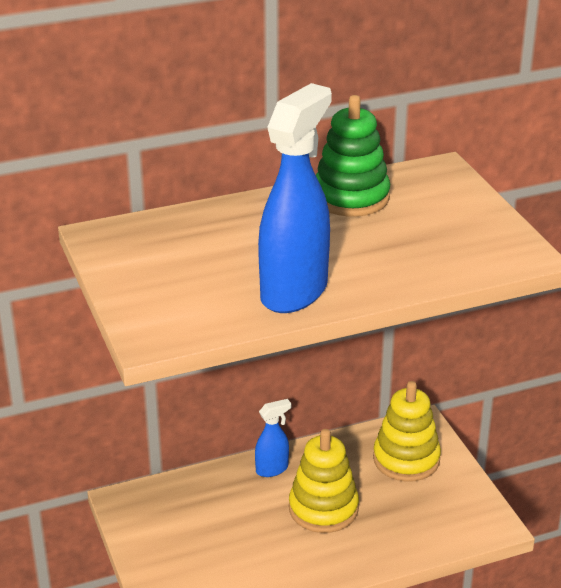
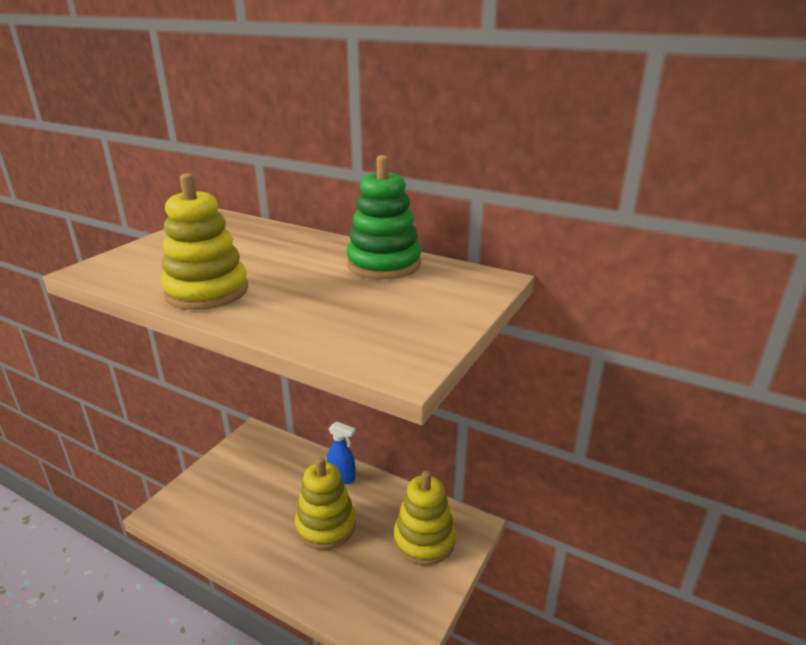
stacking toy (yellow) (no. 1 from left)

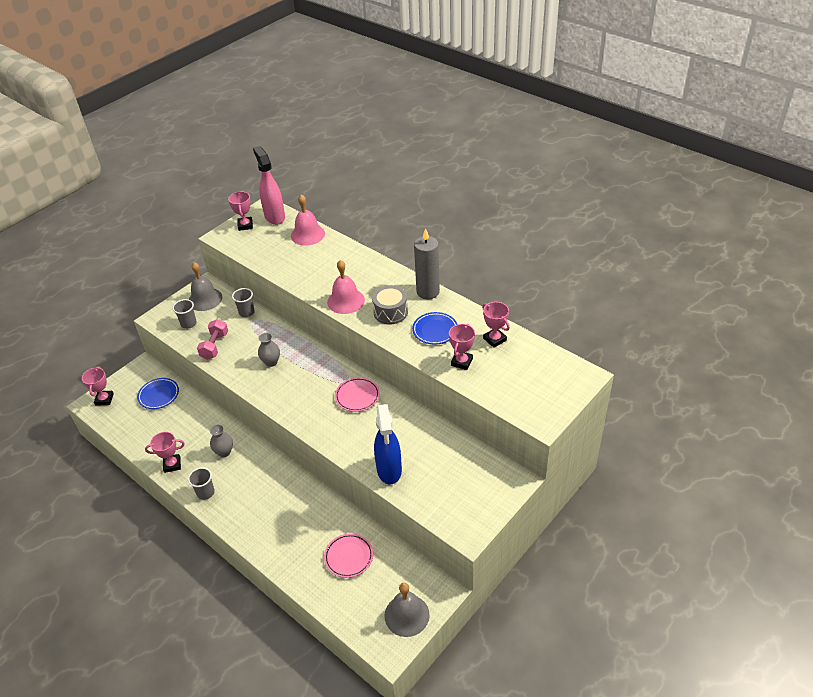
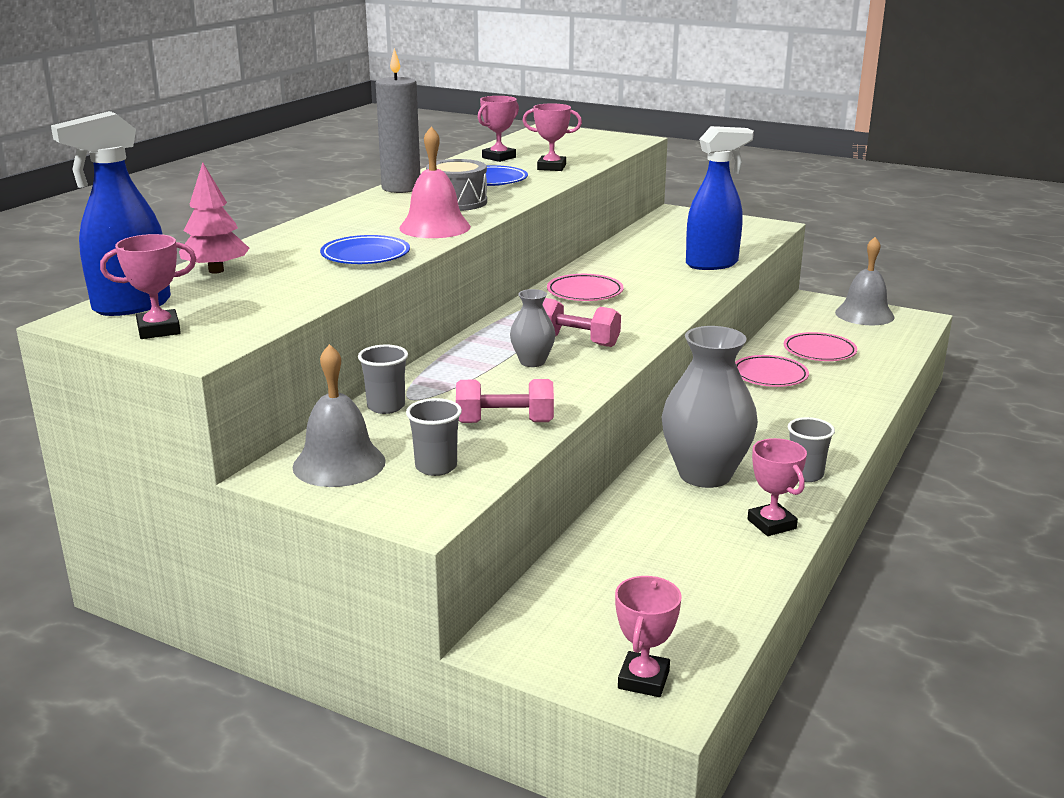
spray bottle (blue) (no. 1 from left)
tree (pink)
plate (blue) (no. 1 from left)
dumbbell (pink) (no. 2 from left)
trophy (pink) (no. 4 from left)
vase (grey) (no. 2 from left)
plate (pink) (no. 2 from left)

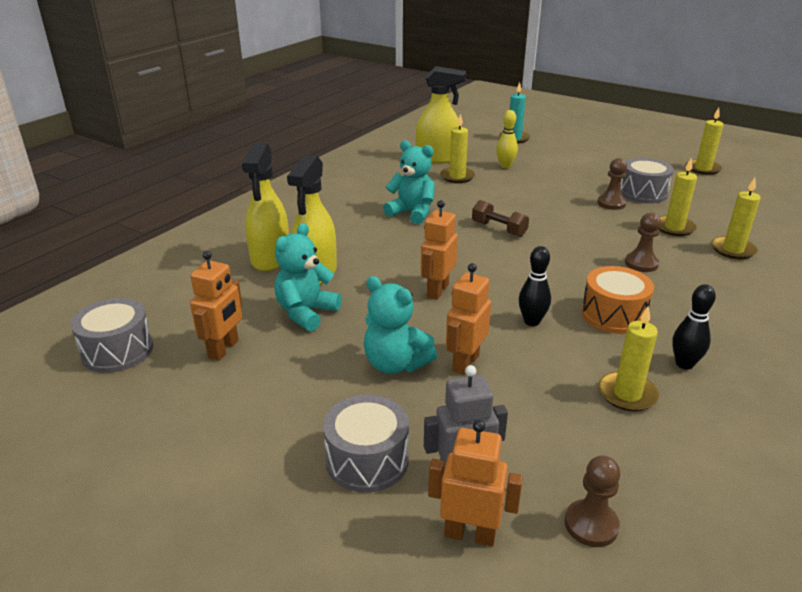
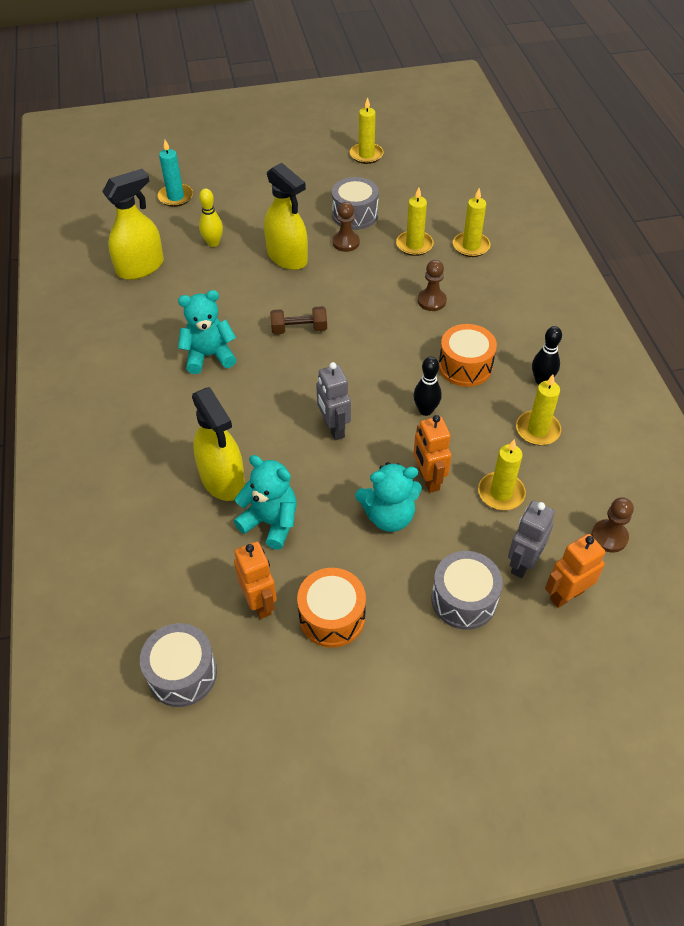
teddy bear (turquoise) (no. 2 from left)
spray bottle (yellow) (no. 3 from left)
drum (orange) (no. 1 from left)
robot (grey) (no. 1 from left)
candle (yellow) (no. 4 from left)

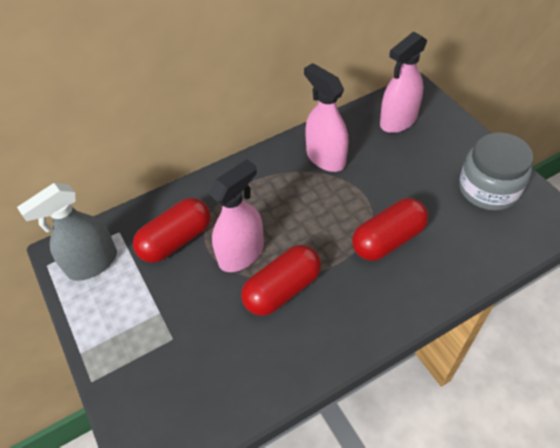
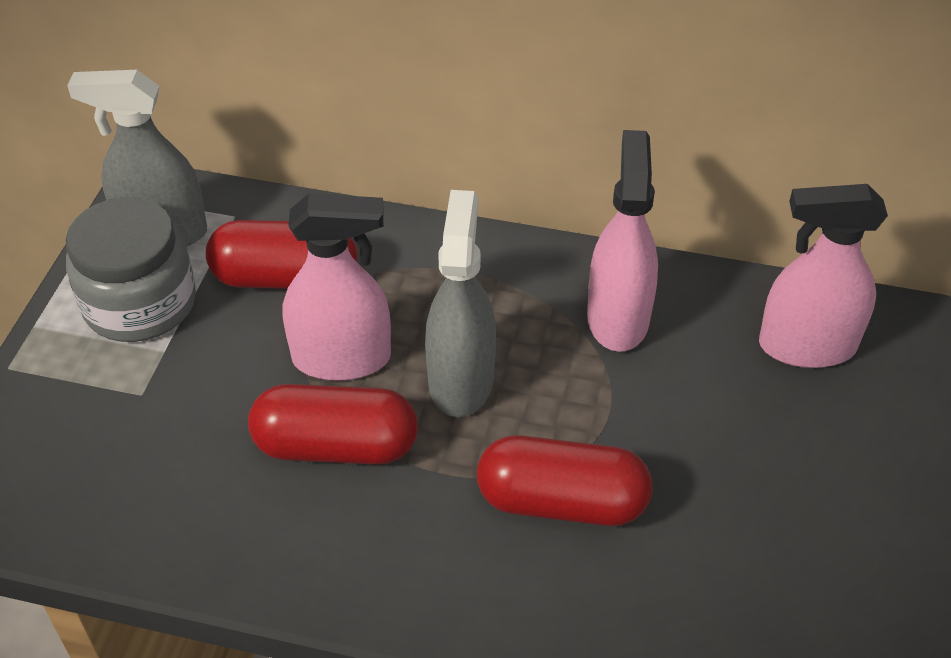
jar (grey)
spray bottle (grey) (no. 2 from left)

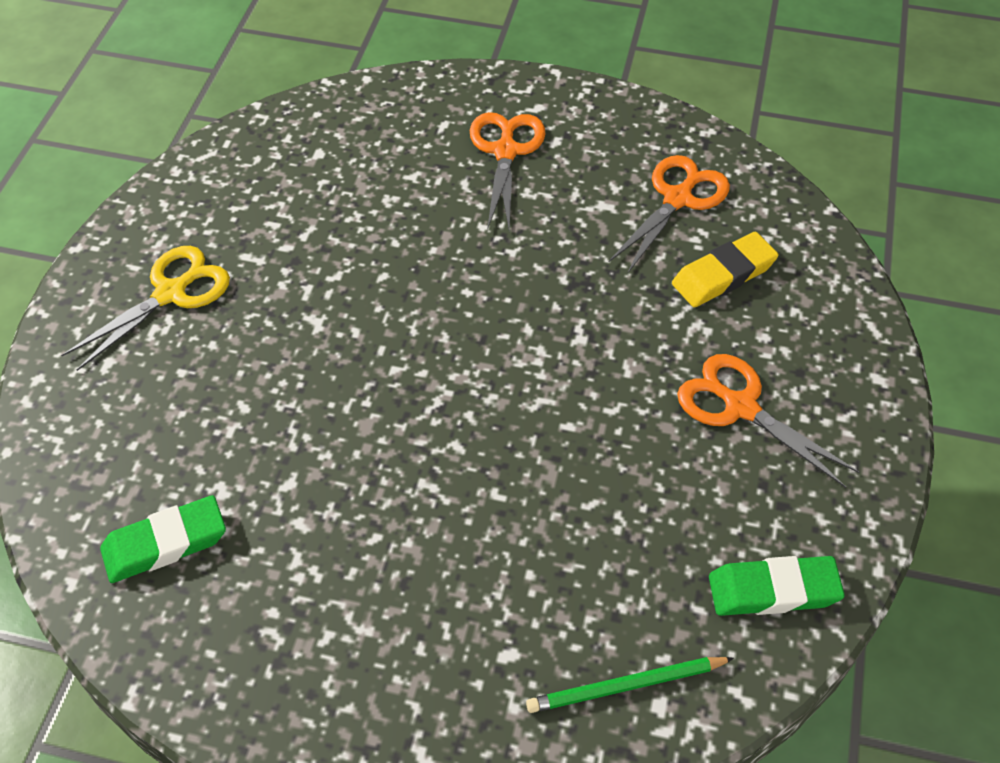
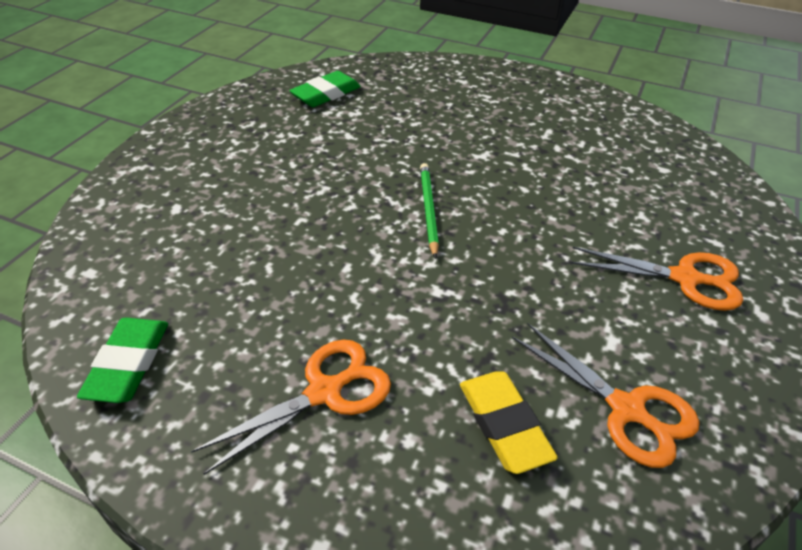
eraser (green) (no. 2 from left)
pencil (green)
scissors (yellow)

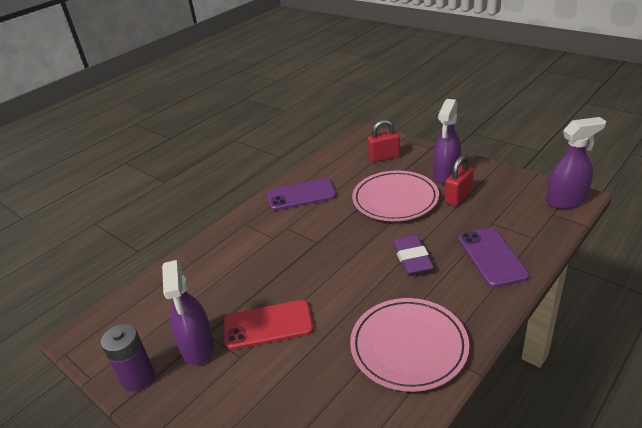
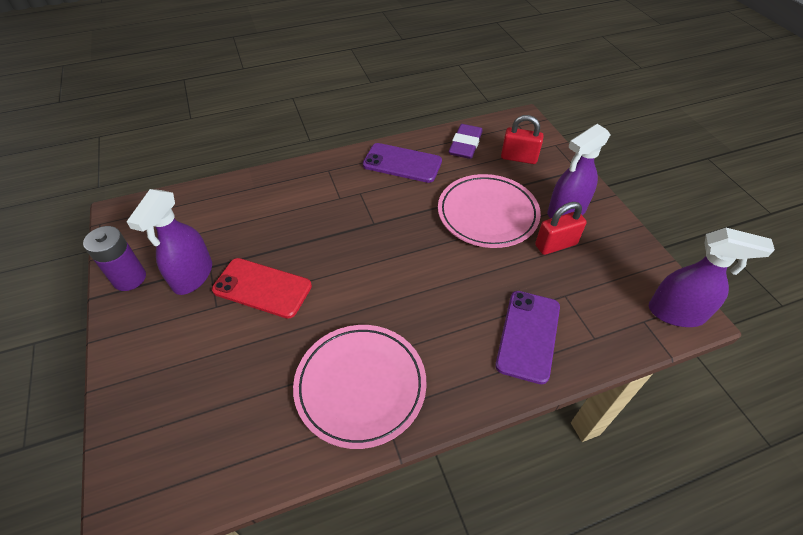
eraser (purple)

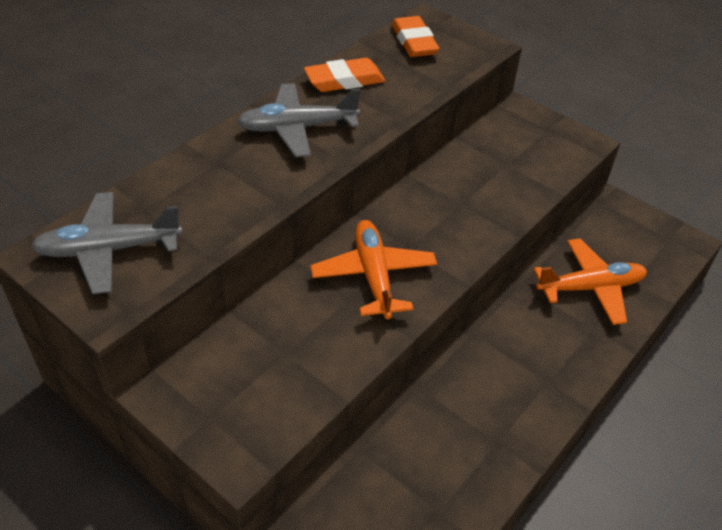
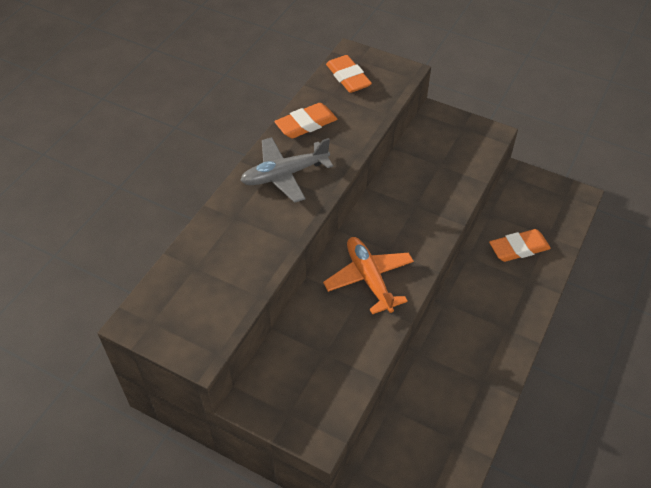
eraser (orange) (no. 3 from left)
plane (grey) (no. 1 from left in the first image)

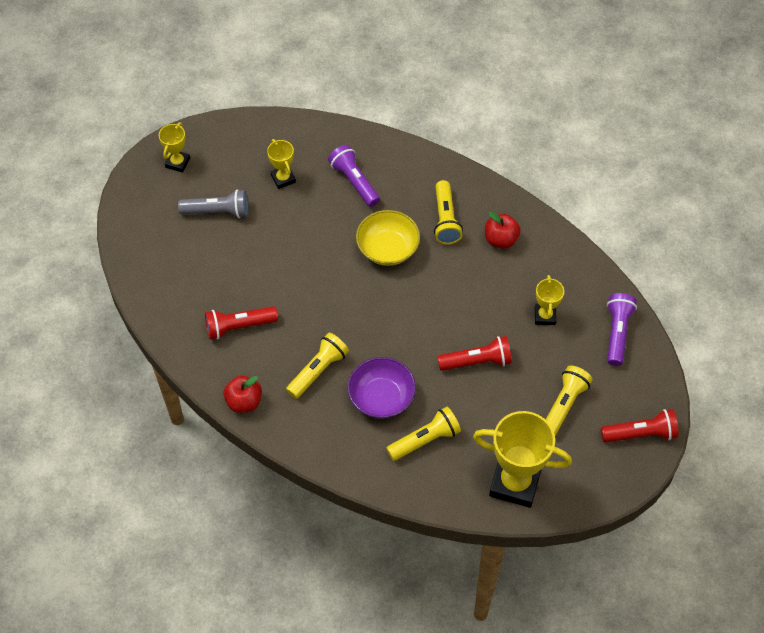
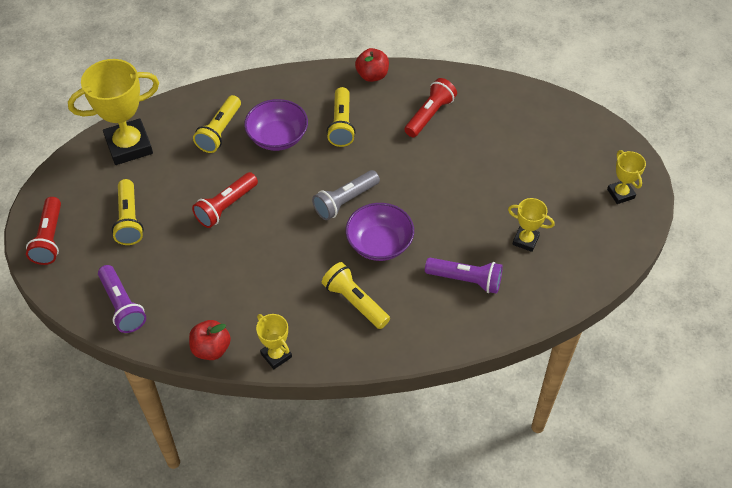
flashlight (red) (no. 1 from left)
apple (red) (no. 1 from left)
trophy (yellow) (no. 2 from left)
flashlight (grey)
bowl (purple) (no. 2 from left)

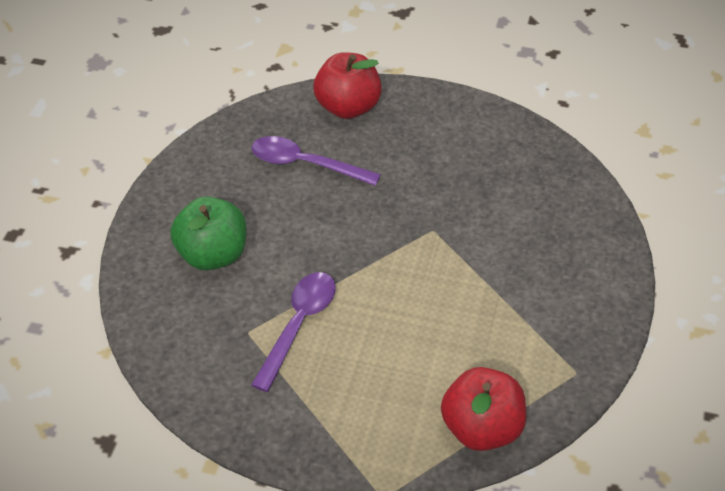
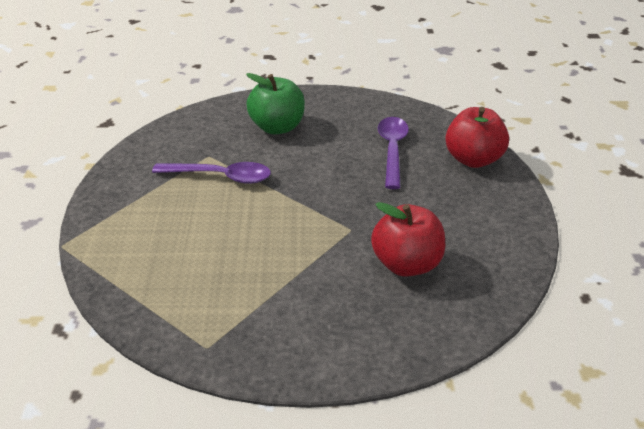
apple (red) (no. 1 from left)

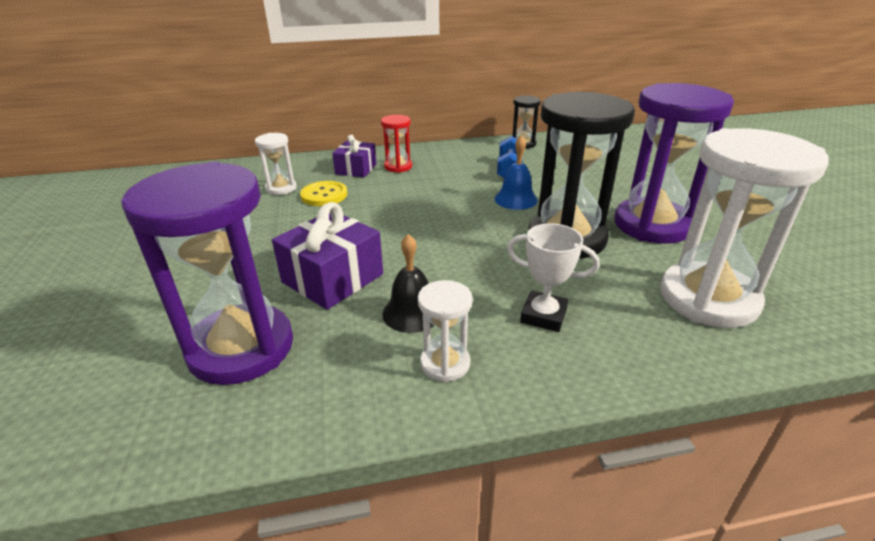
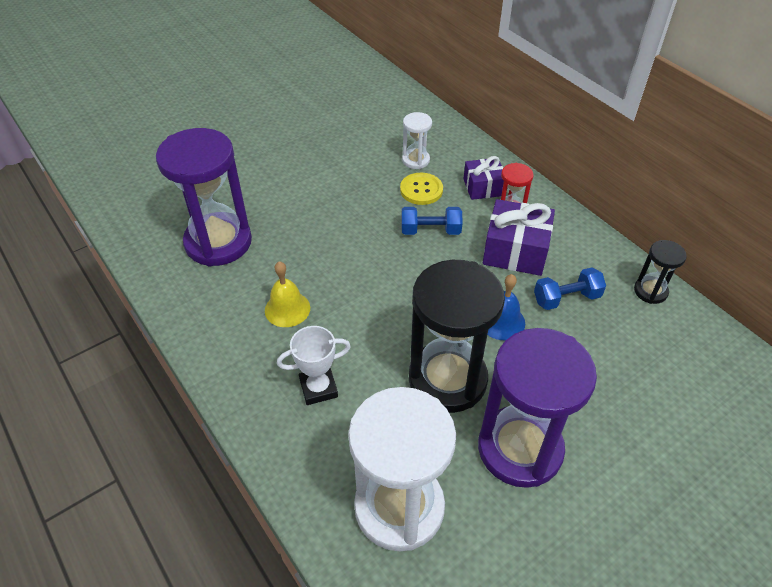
bell (yellow)
trophy (white)
dumbbell (blue) (no. 1 from left)
gift (purple) (no. 2 from left)
hourglass (white) (no. 2 from left in the first image)

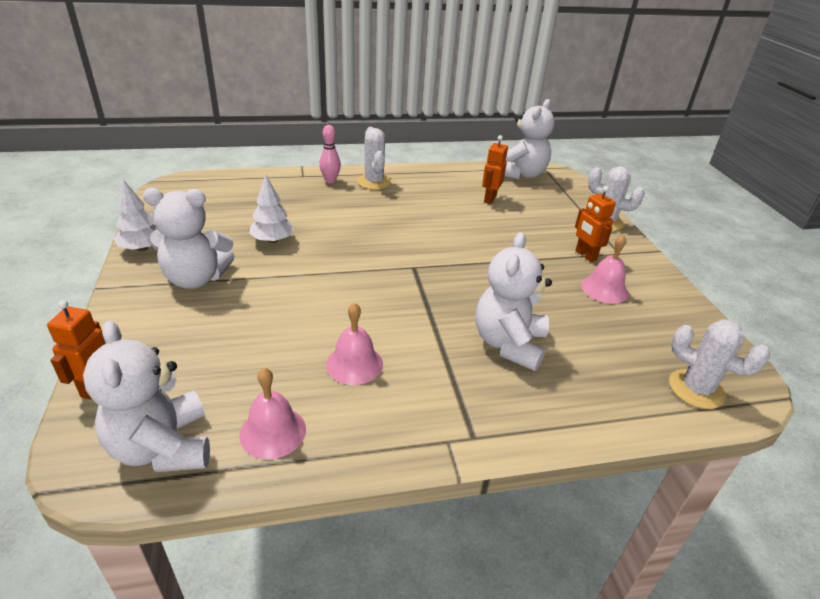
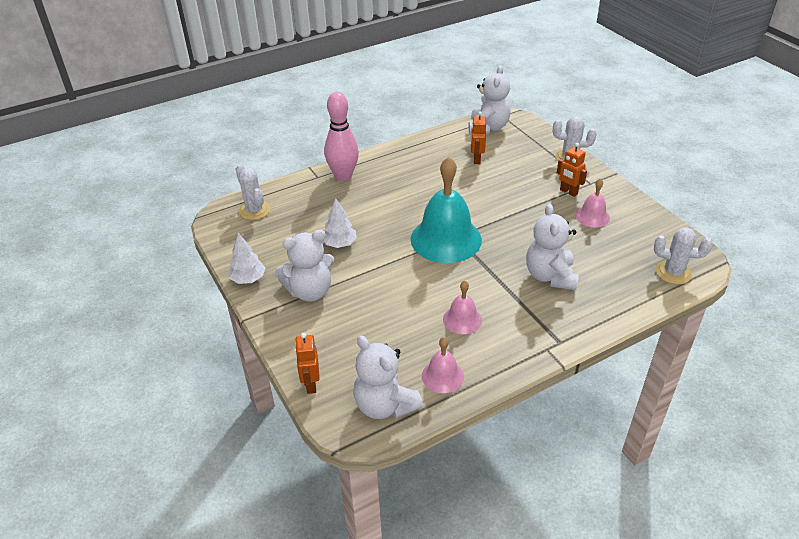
cactus (white) (no. 1 from left)
bowling pin (pink)
bell (turquoise)

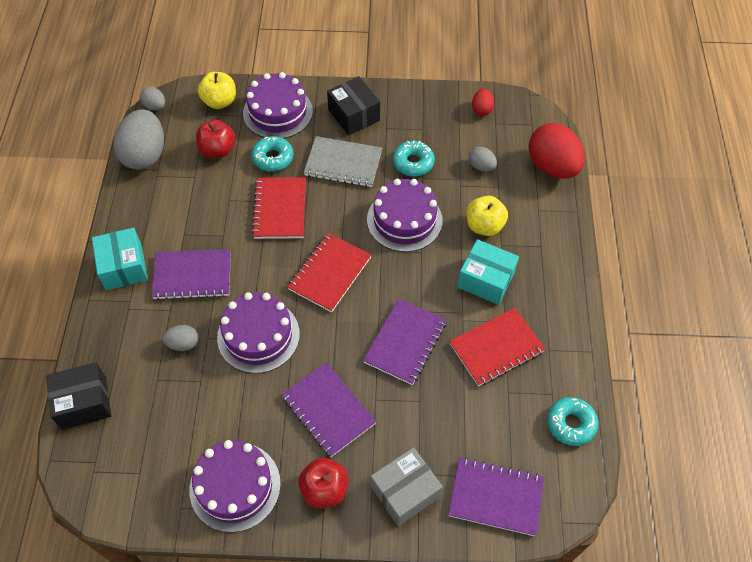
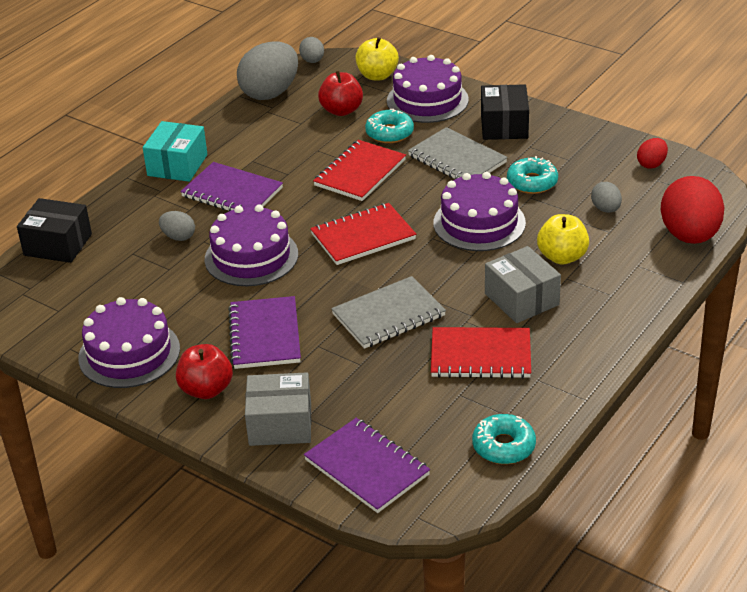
notebook (grey) (no. 1 from left)
box (grey) (no. 2 from left)

